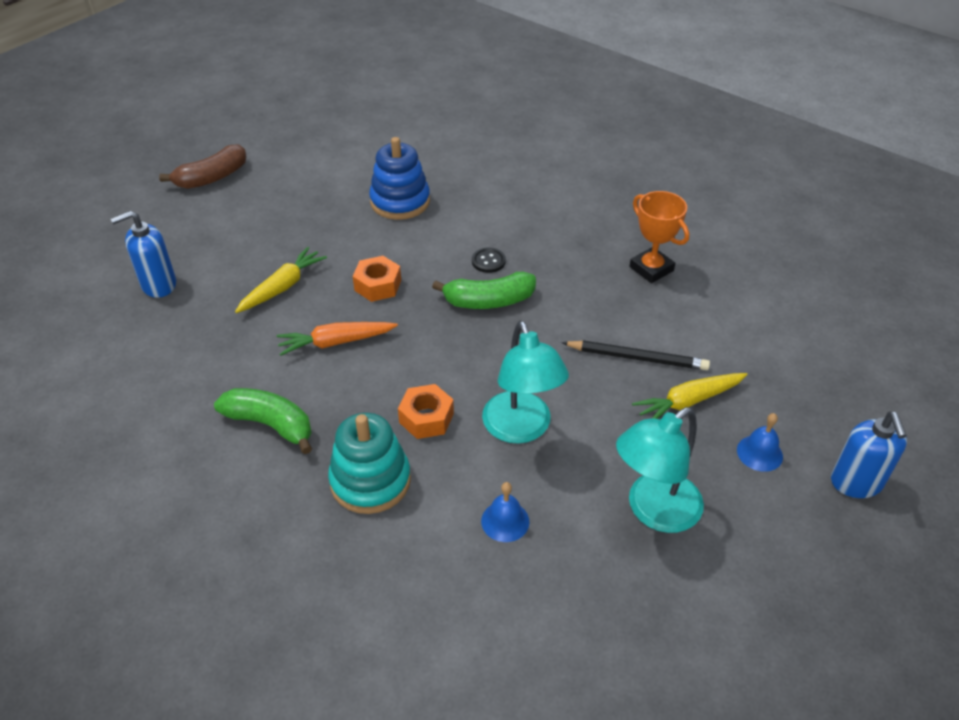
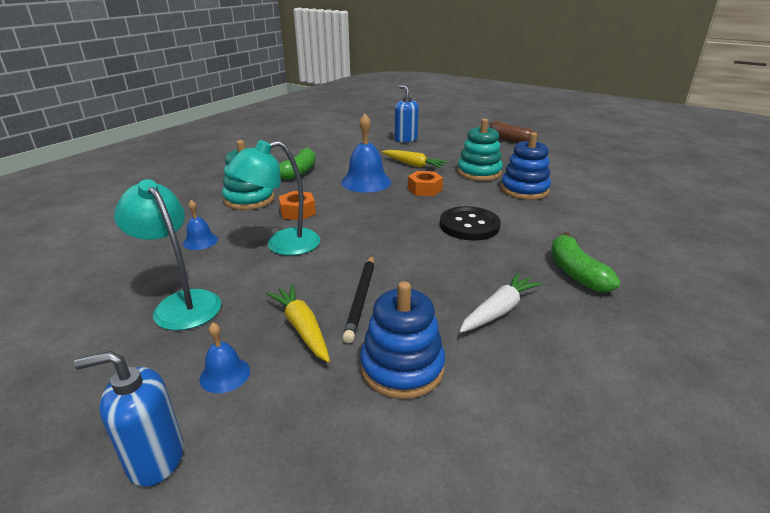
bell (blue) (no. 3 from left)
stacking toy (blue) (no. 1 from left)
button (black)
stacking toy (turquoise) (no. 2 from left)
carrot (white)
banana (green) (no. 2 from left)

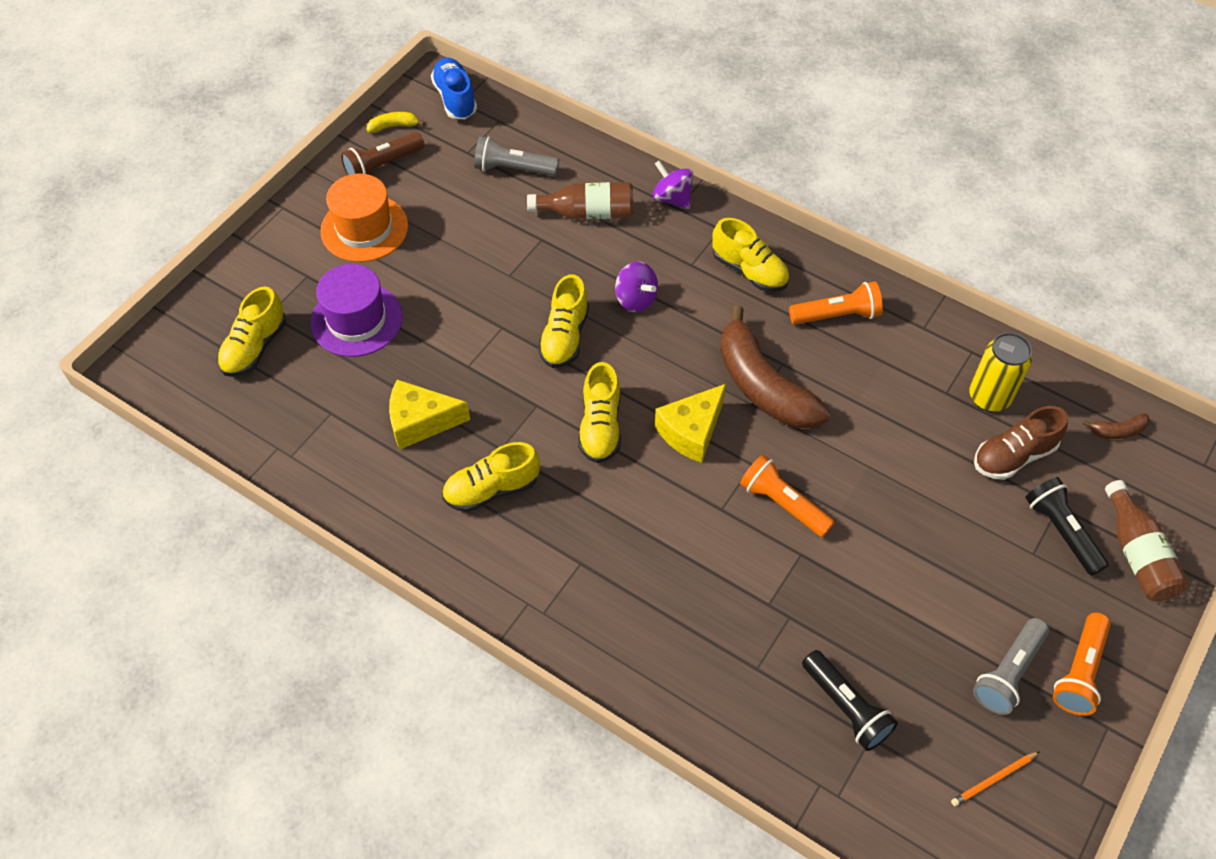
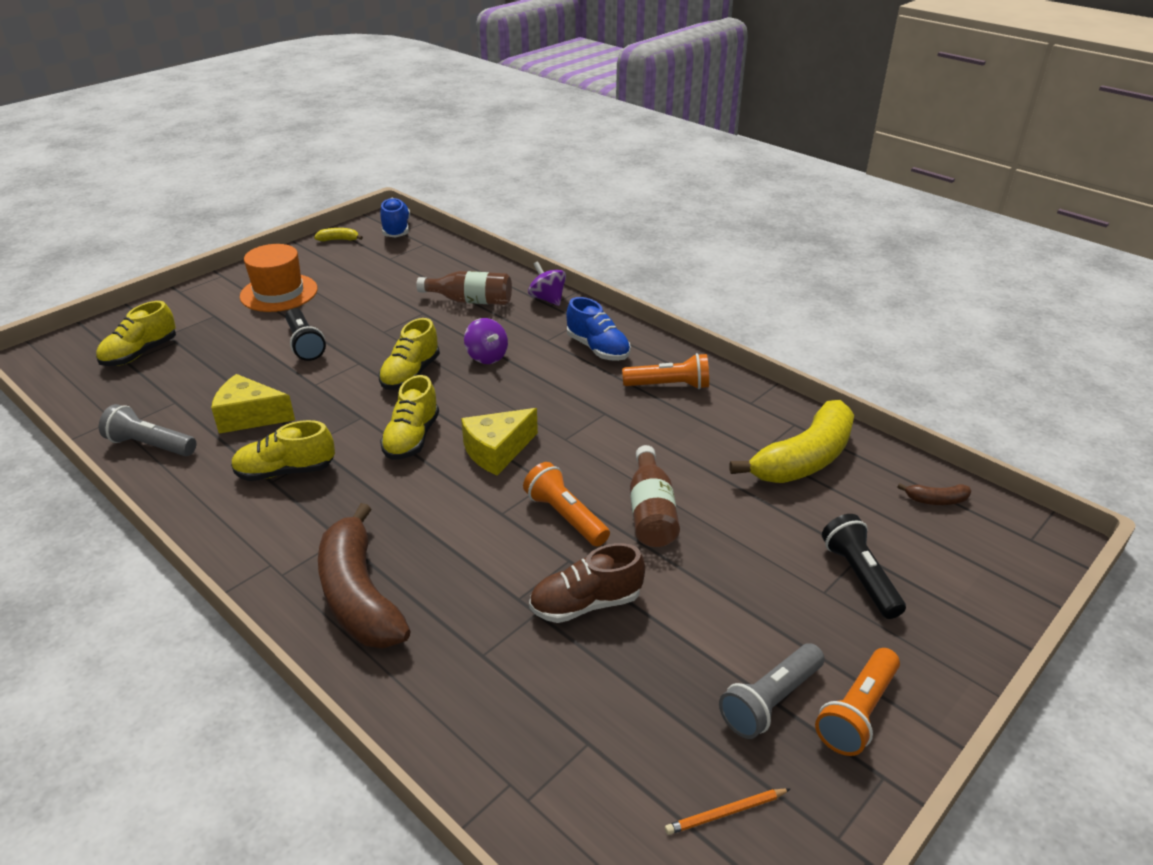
flashlight (grey) (no. 1 from left)
flashlight (black) (no. 1 from left)
banana (brown) (no. 1 from left)
shoe (brown)
shoe (blue) (no. 2 from left)
bottle (brown) (no. 2 from left)
banana (yellow) (no. 2 from left)
hat (purple)
flashlight (brown)

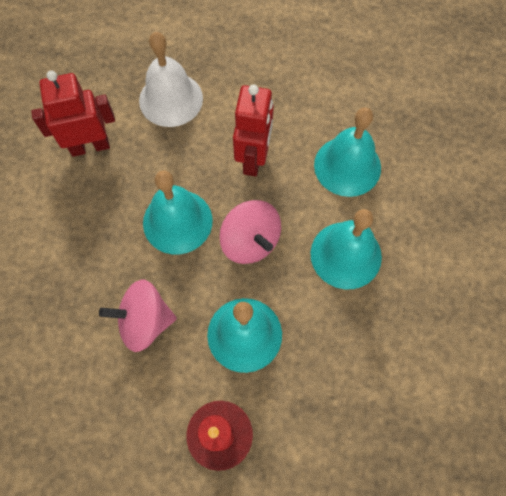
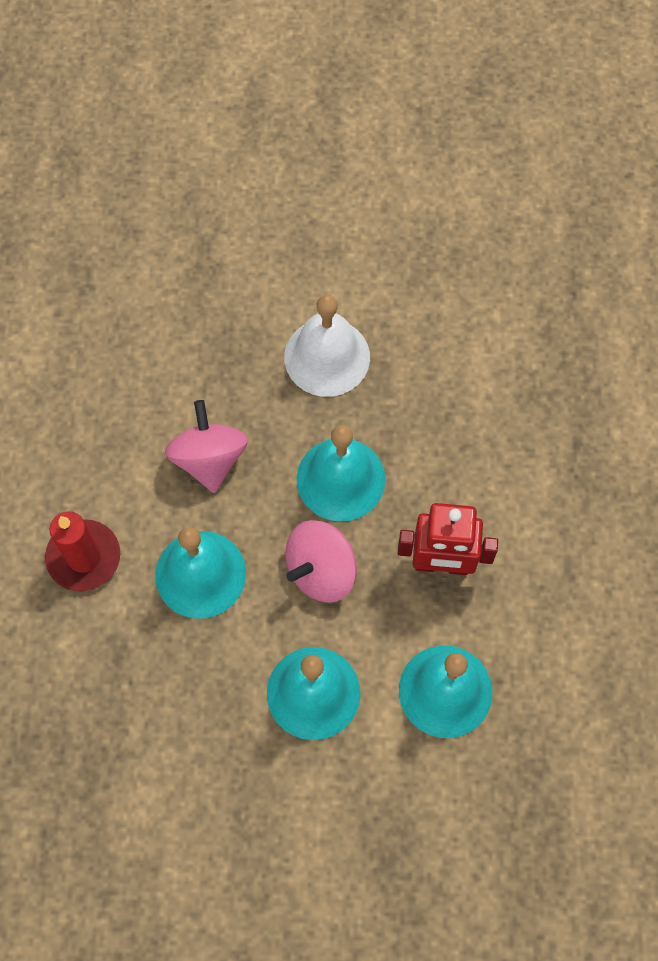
bell (white)
robot (red) (no. 1 from left in the first image)

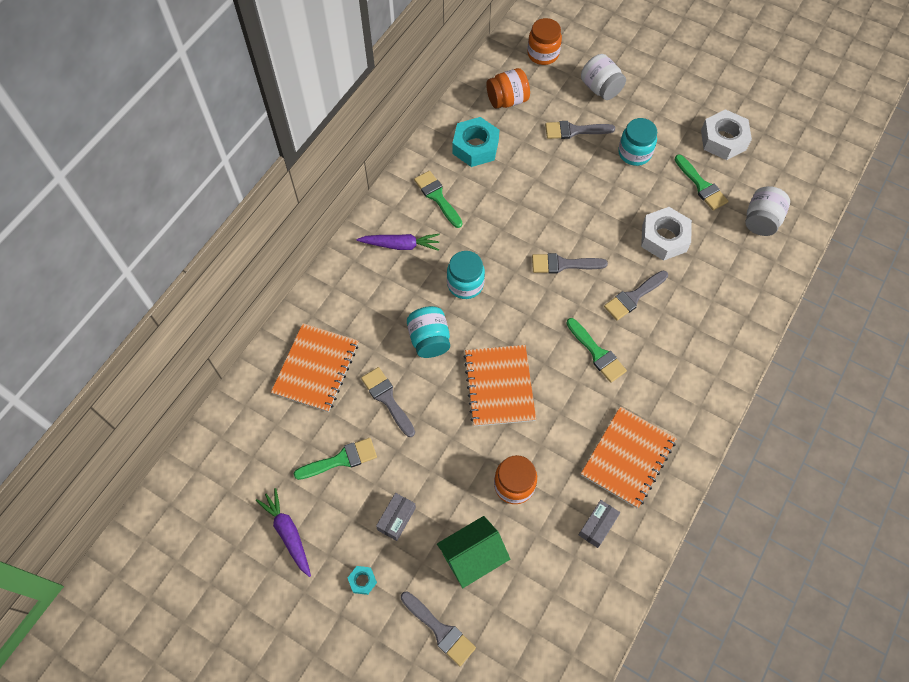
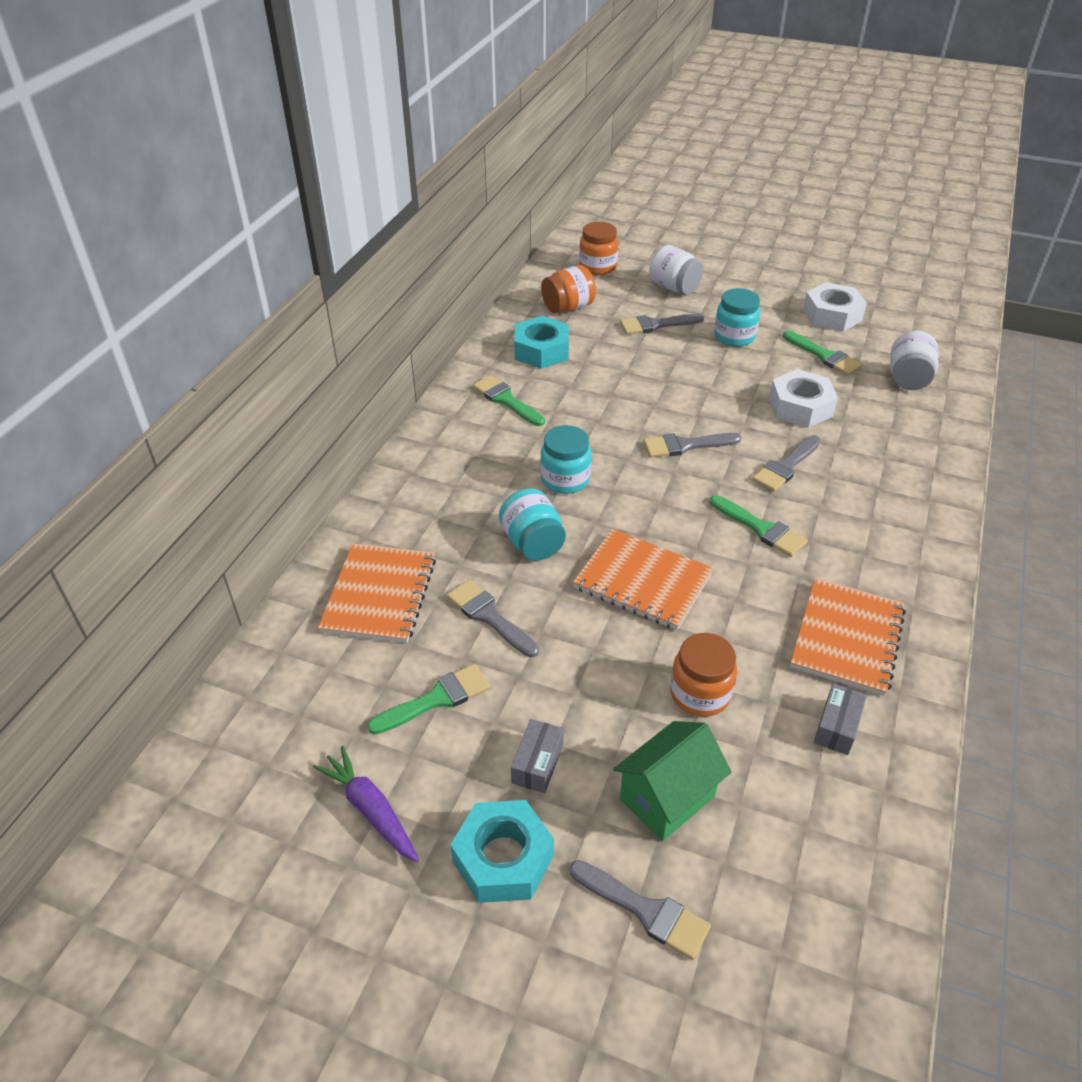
nut (turquoise) (no. 1 from left)
notebook (orange) (no. 2 from left)
carrot (purple) (no. 2 from left in the first image)

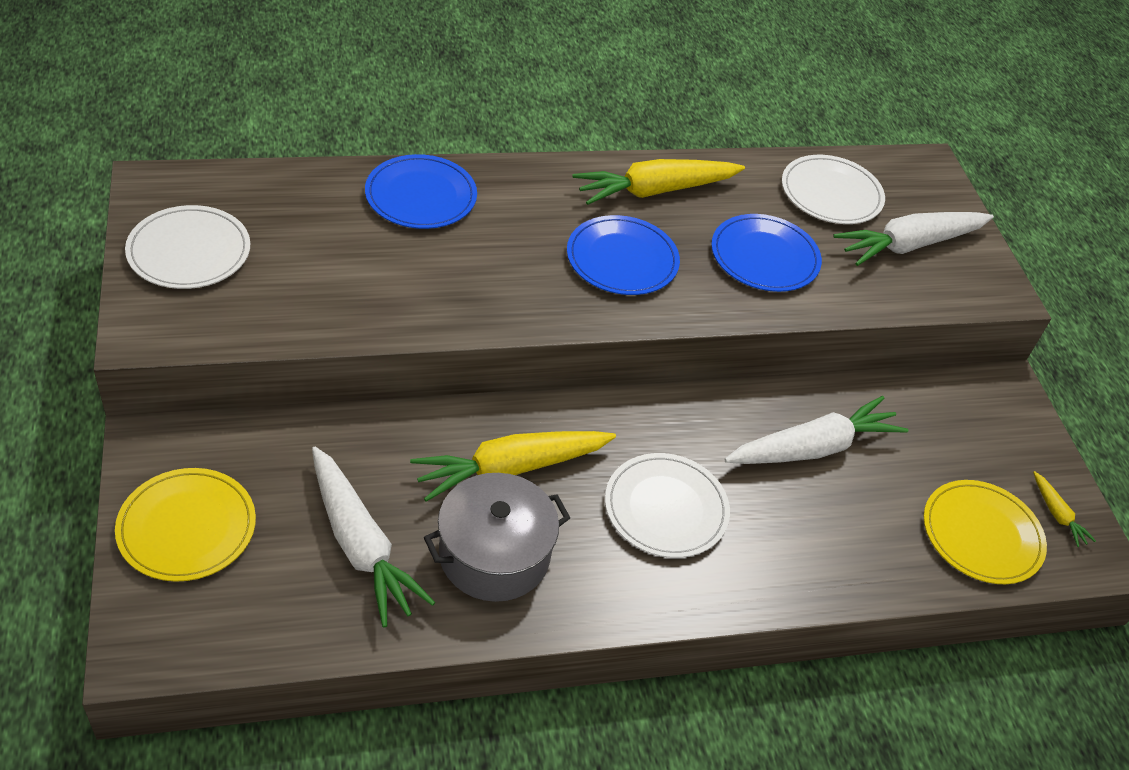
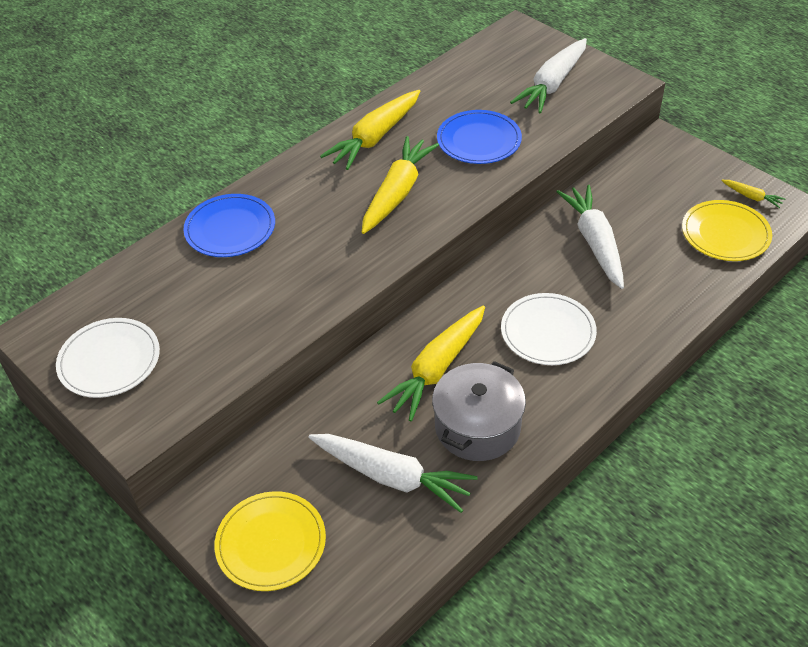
carrot (yellow) (no. 2 from left)
carrot (white) (no. 3 from left)
plate (white) (no. 3 from left in the first image)

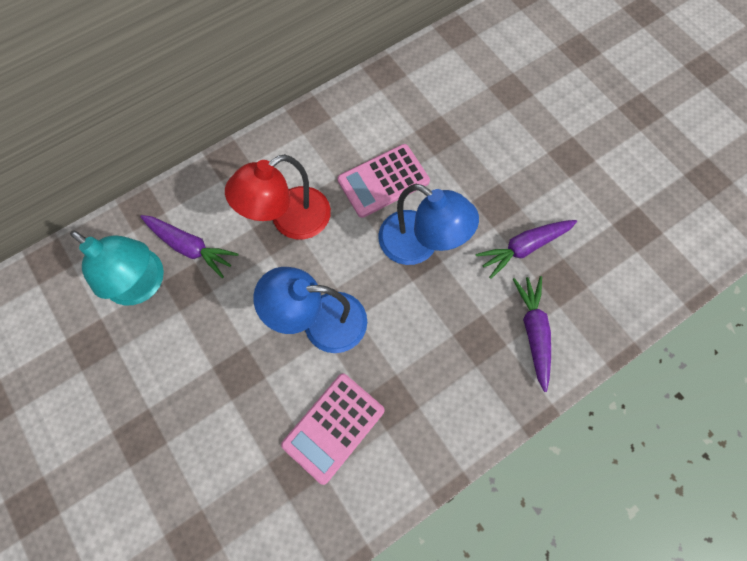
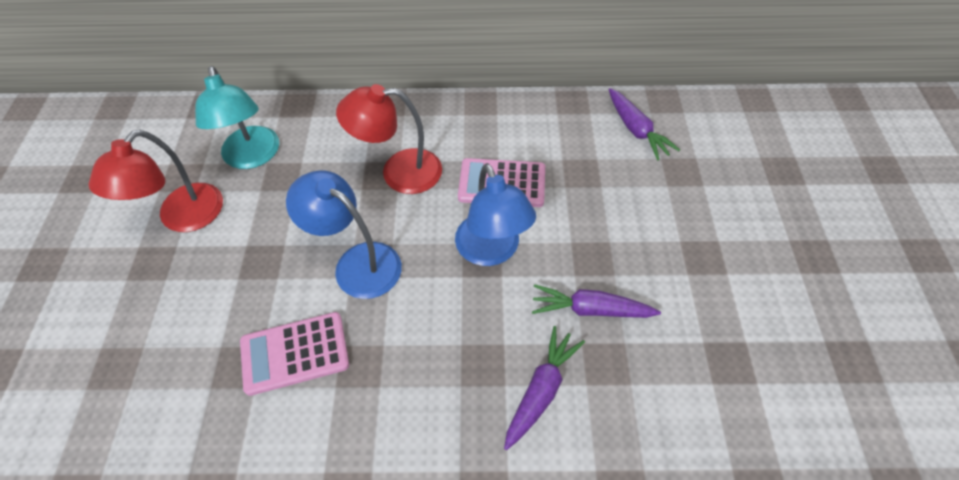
lamp (red) (no. 1 from left)
carrot (purple) (no. 3 from left)

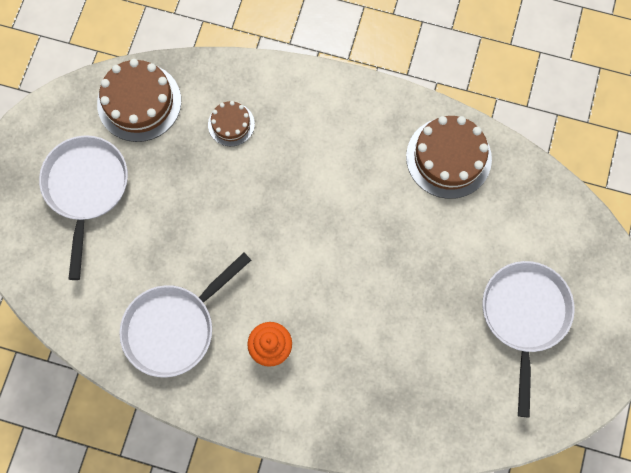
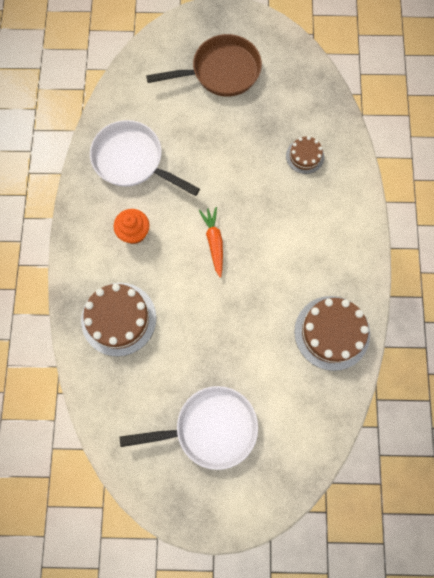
cake (brown) (no. 1 from left)
pan (brown)
carrot (orange)

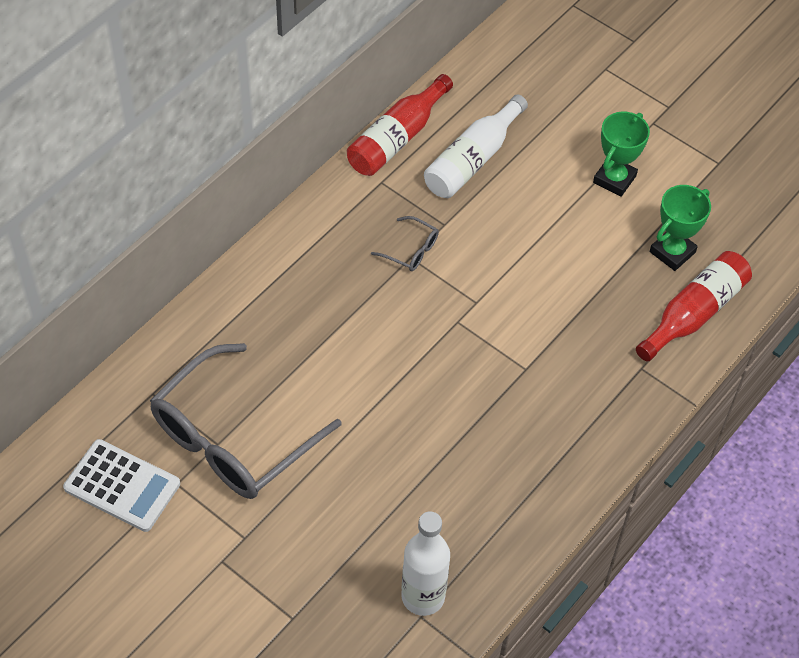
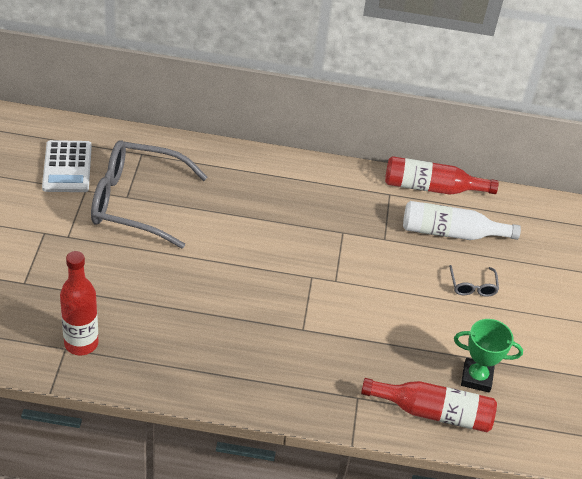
bottle (red) (no. 1 from left)
glasses (grey) (no. 2 from left)
trophy (green) (no. 1 from left in the first image)

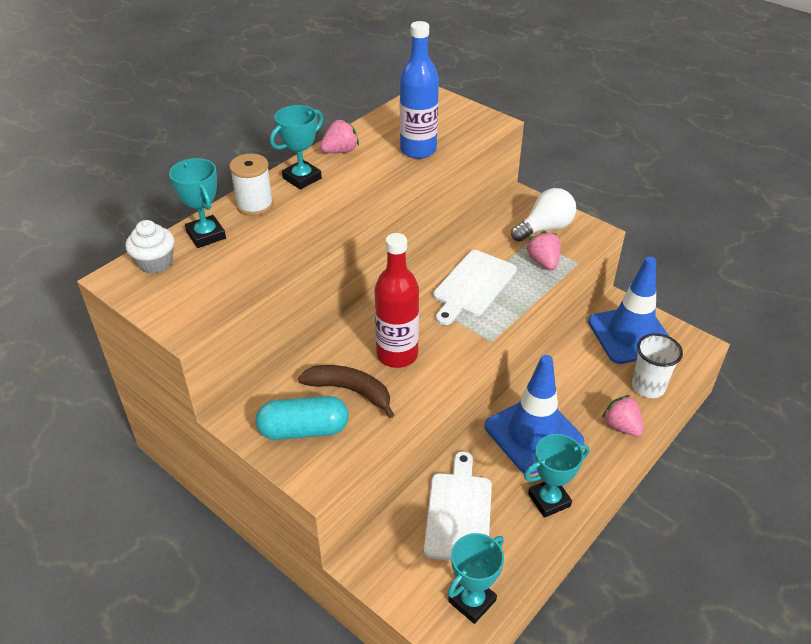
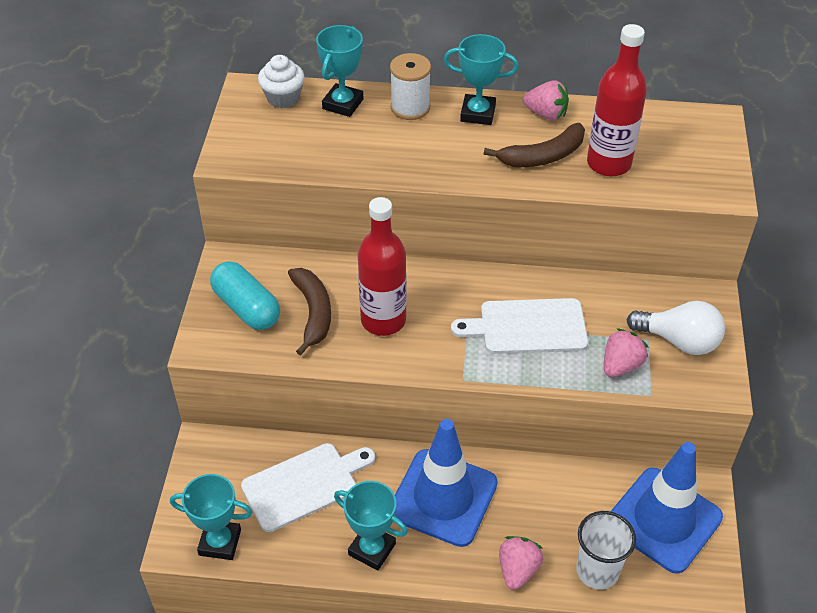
banana (brown) (no. 2 from left)
bottle (red) (no. 2 from left)

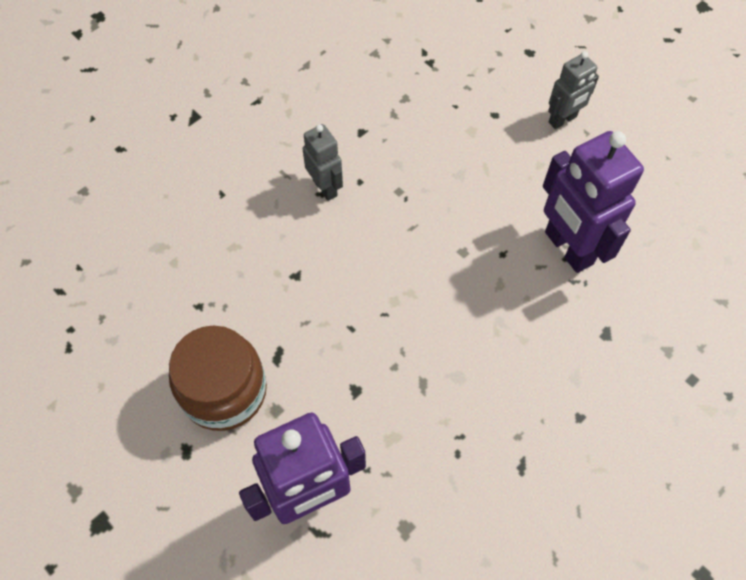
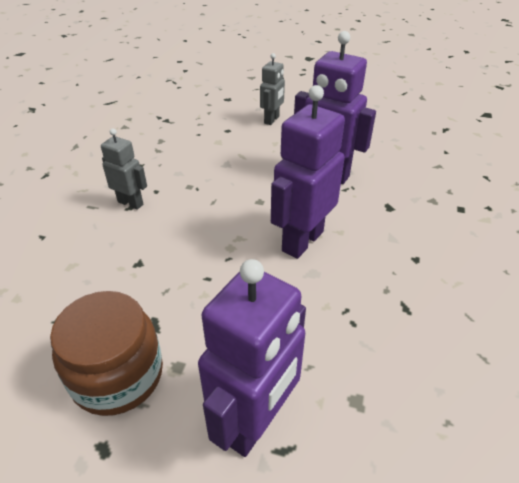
robot (purple) (no. 2 from left)

